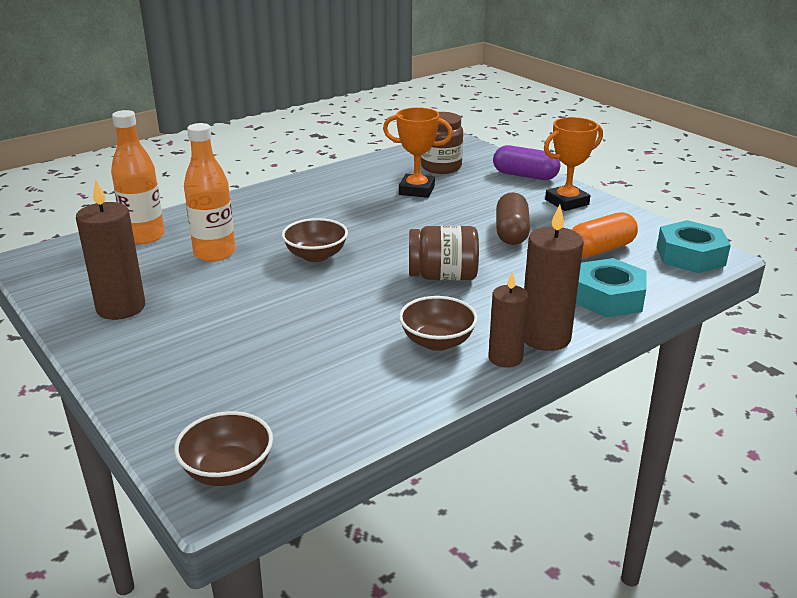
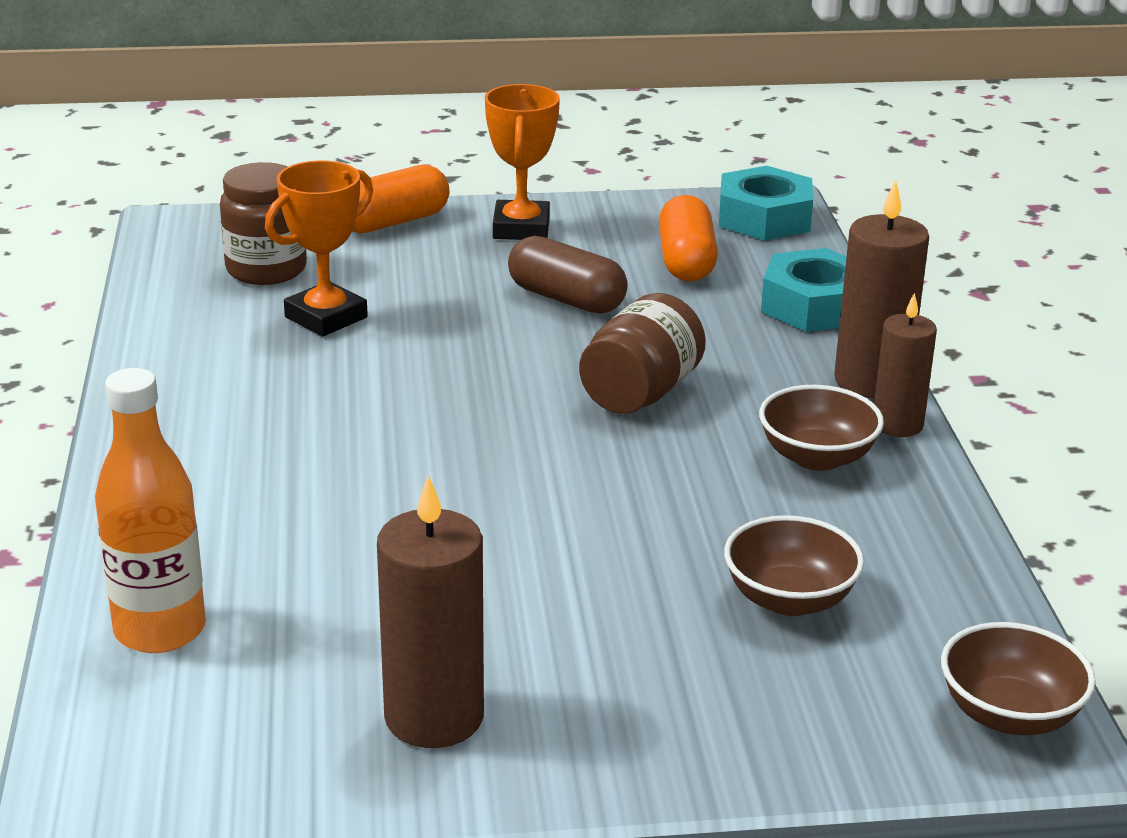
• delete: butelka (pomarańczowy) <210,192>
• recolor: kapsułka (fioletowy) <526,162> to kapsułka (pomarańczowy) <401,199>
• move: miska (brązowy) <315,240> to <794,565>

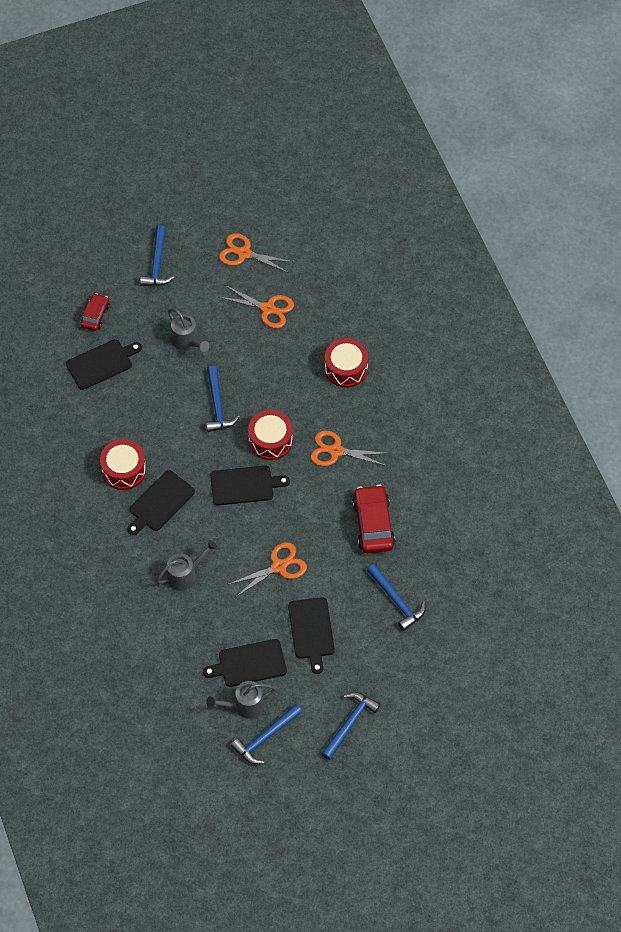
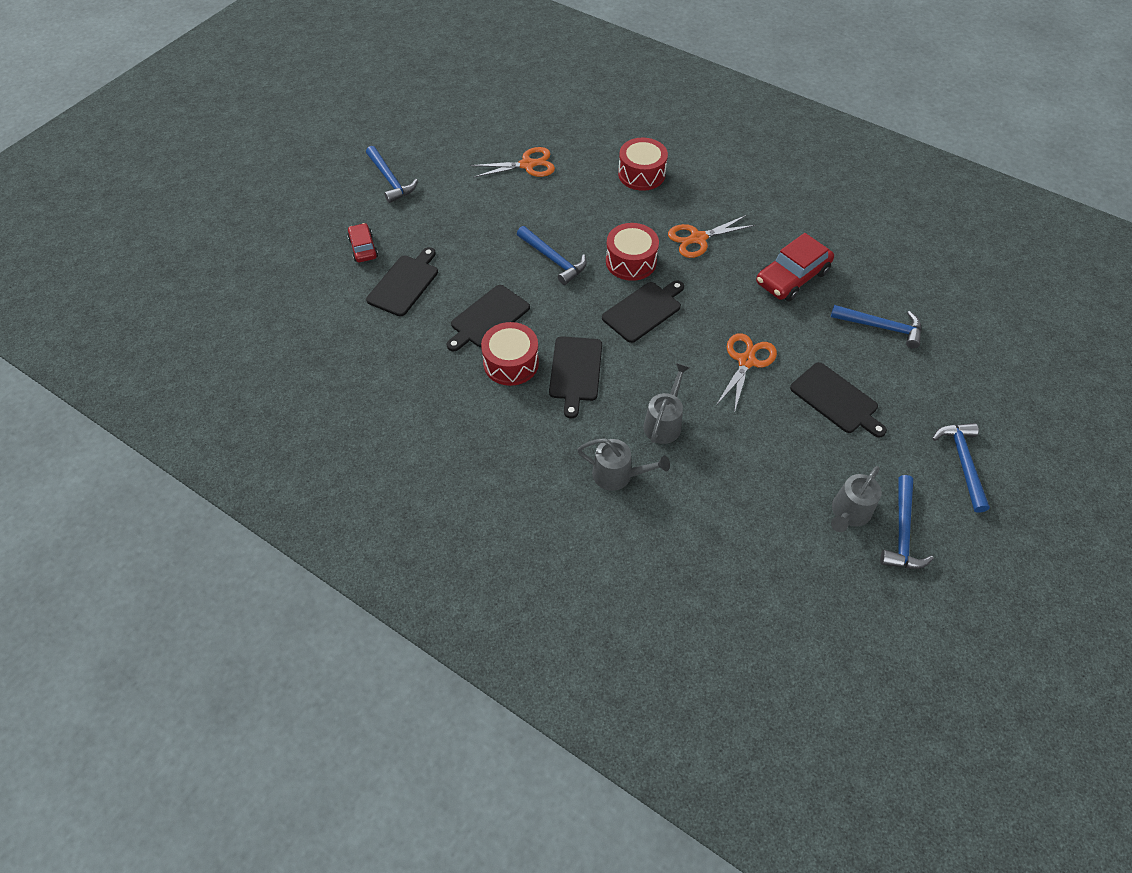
• delete: nożyczki (pomarańczowy) <256,253>
• move: konewka (szary) <189,330> to <623,464>
• rotate: samochód (czerwony) <373,519> = <795,267> 90 degrees counterclockwise
• move: deska do krojenia (czarny) <245,663> to <488,318>

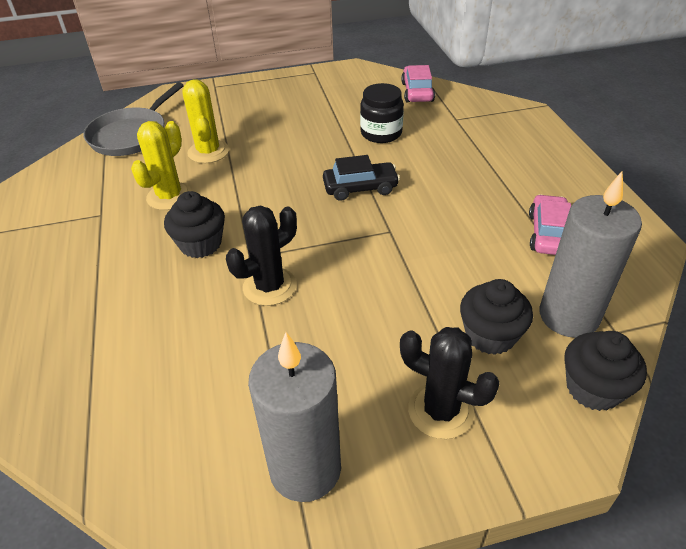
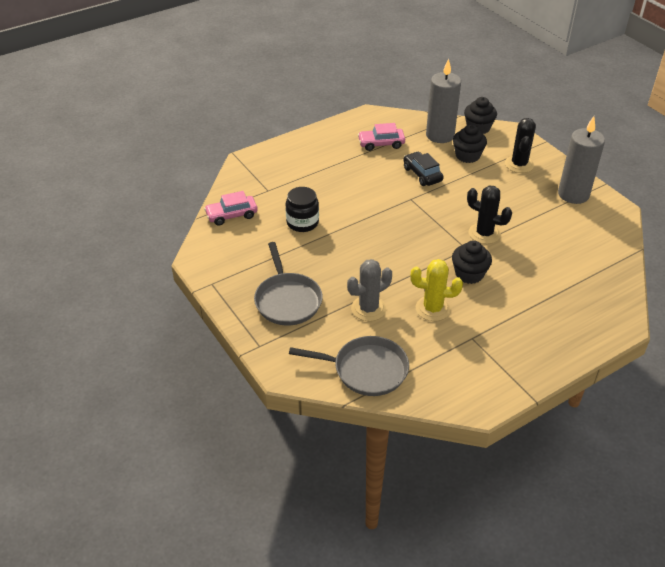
• recolor: kaktus (żółty) <205,121> to kaktus (szary) <369,290>
• move: samochód (czarny) <361,178> to <423,168>
• insert: patelnia (szary) <288,283>

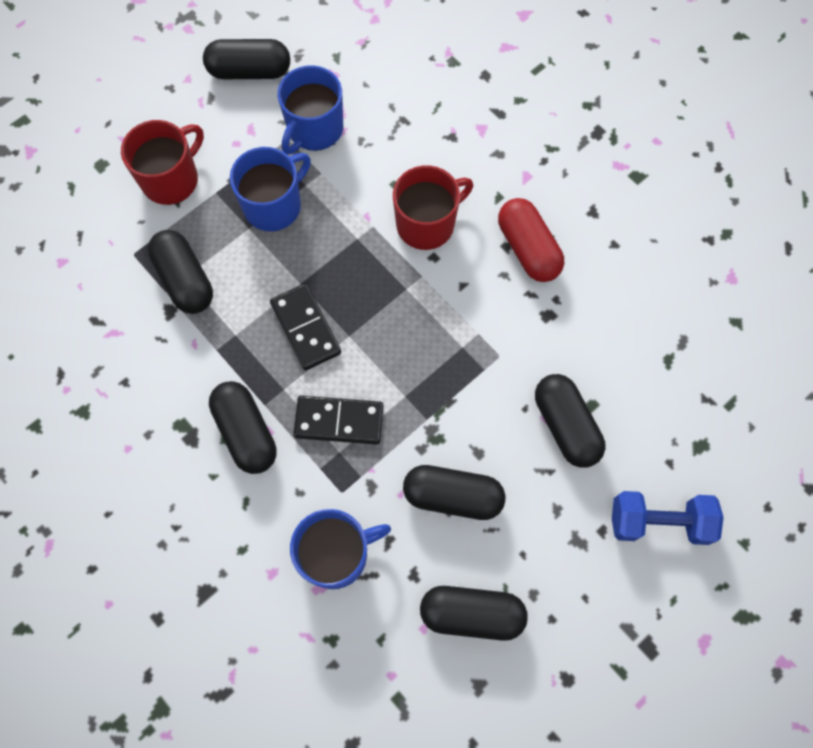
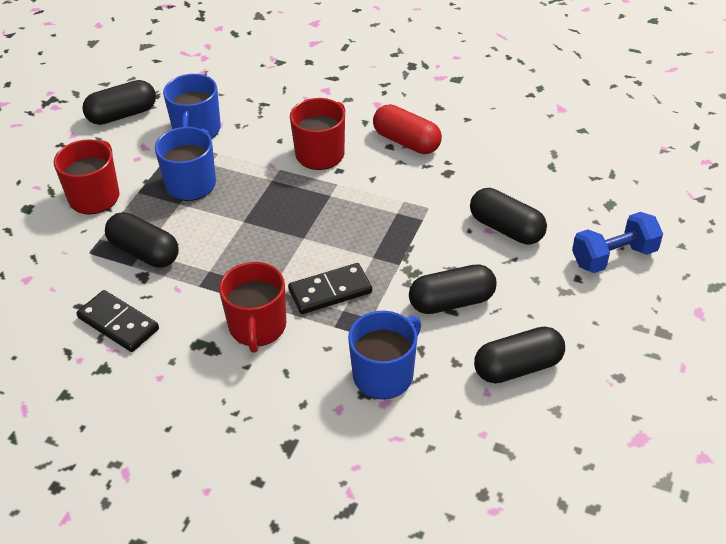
• move: kostka domina (czarny) <305,327> to <118,321>
• replace: kapsułka (czarny) <243,427> to kubek (czerwony) <252,307>

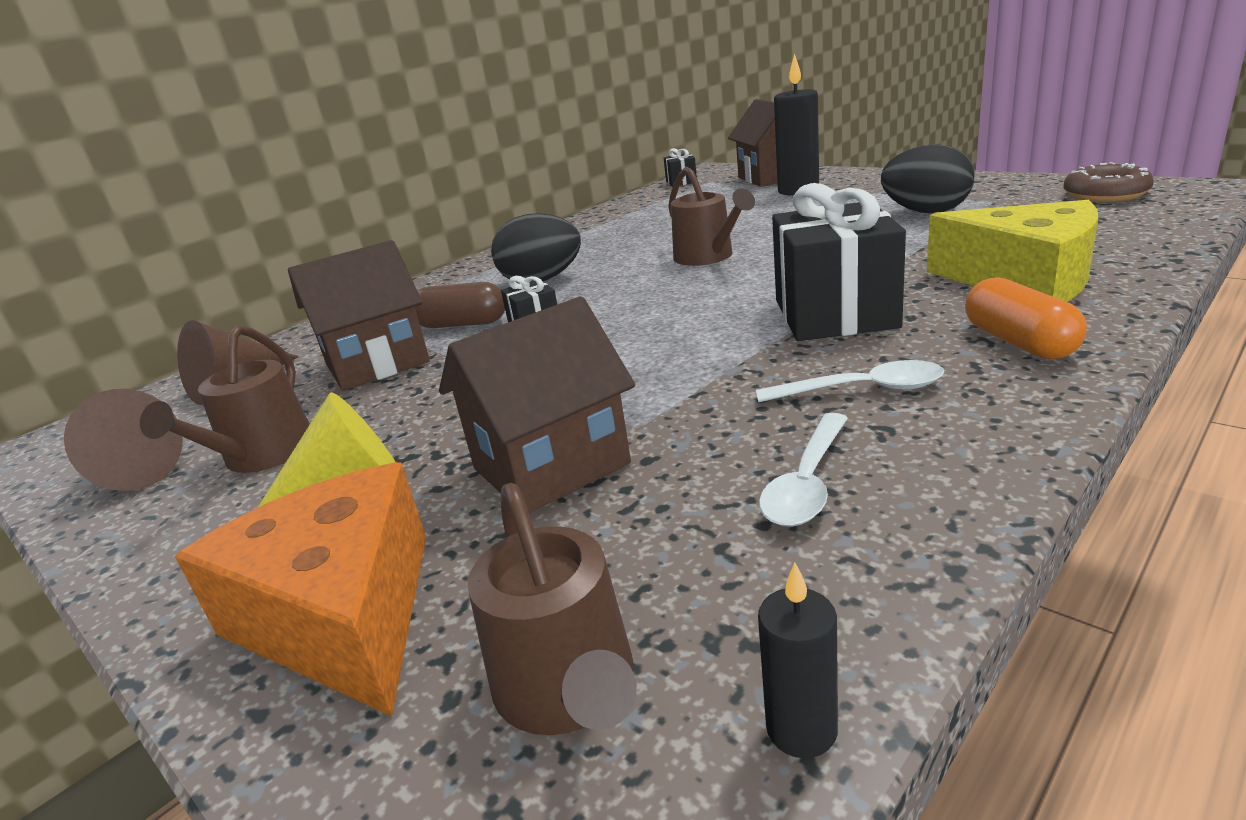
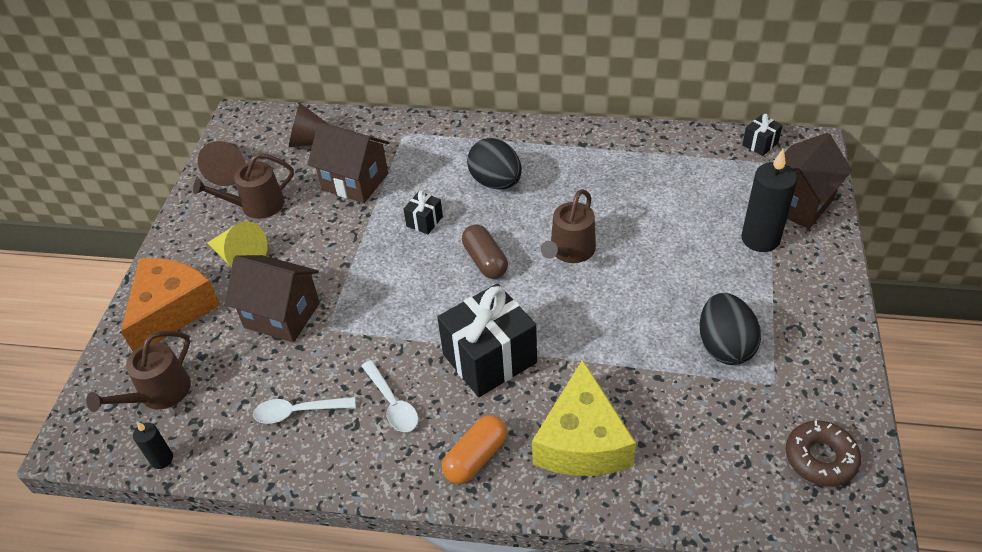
• move: kapsułka (brązowy) <460,305> to <485,251>

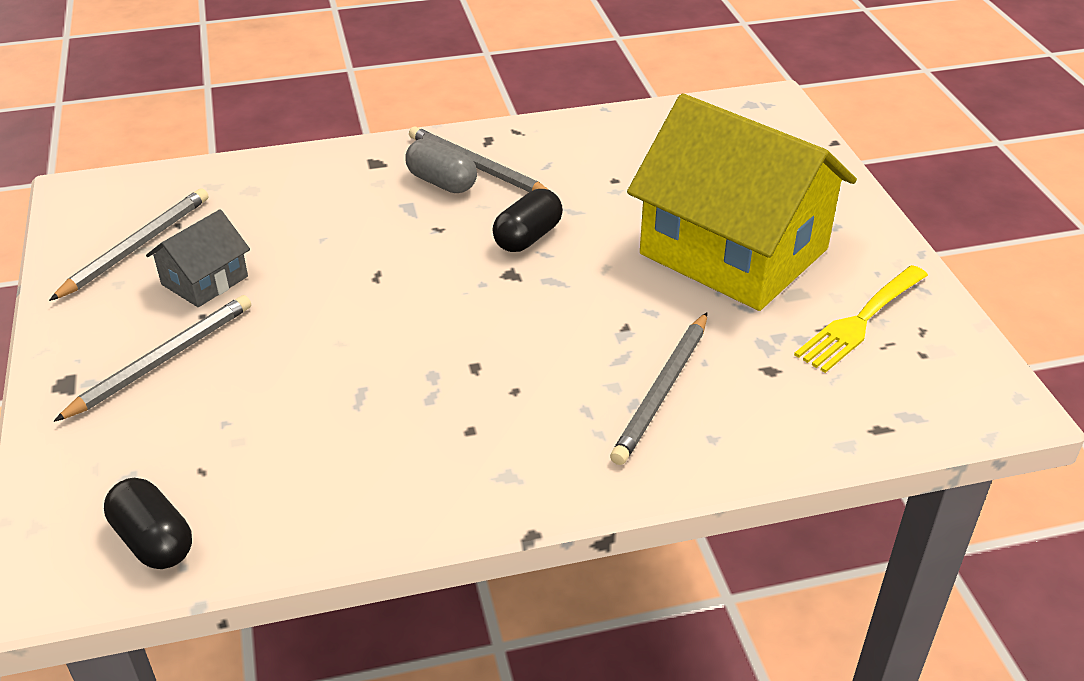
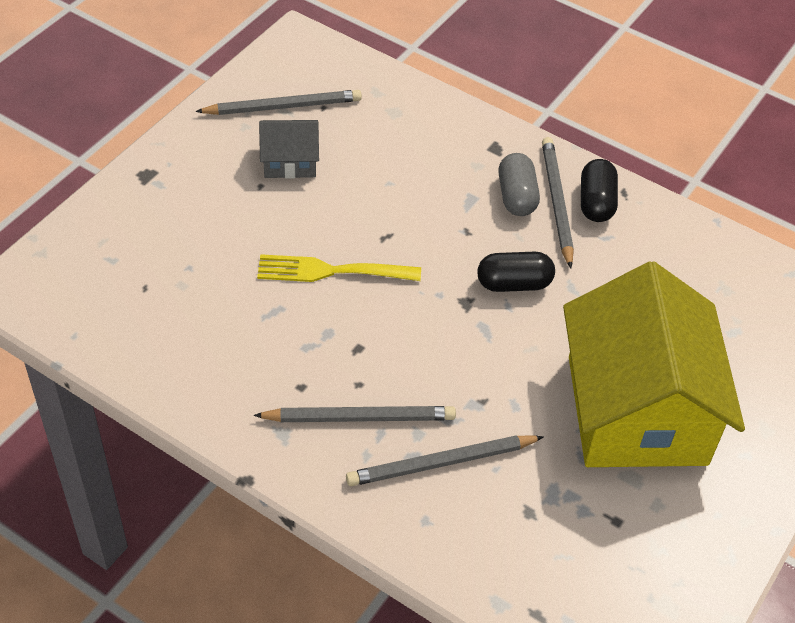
• move: widelec (żółty) <861,319> to <339,268>
• move: ołówek (szary) <152,358> to <354,414>
• move: kapsułka (czarny) <148,523> to <599,190>

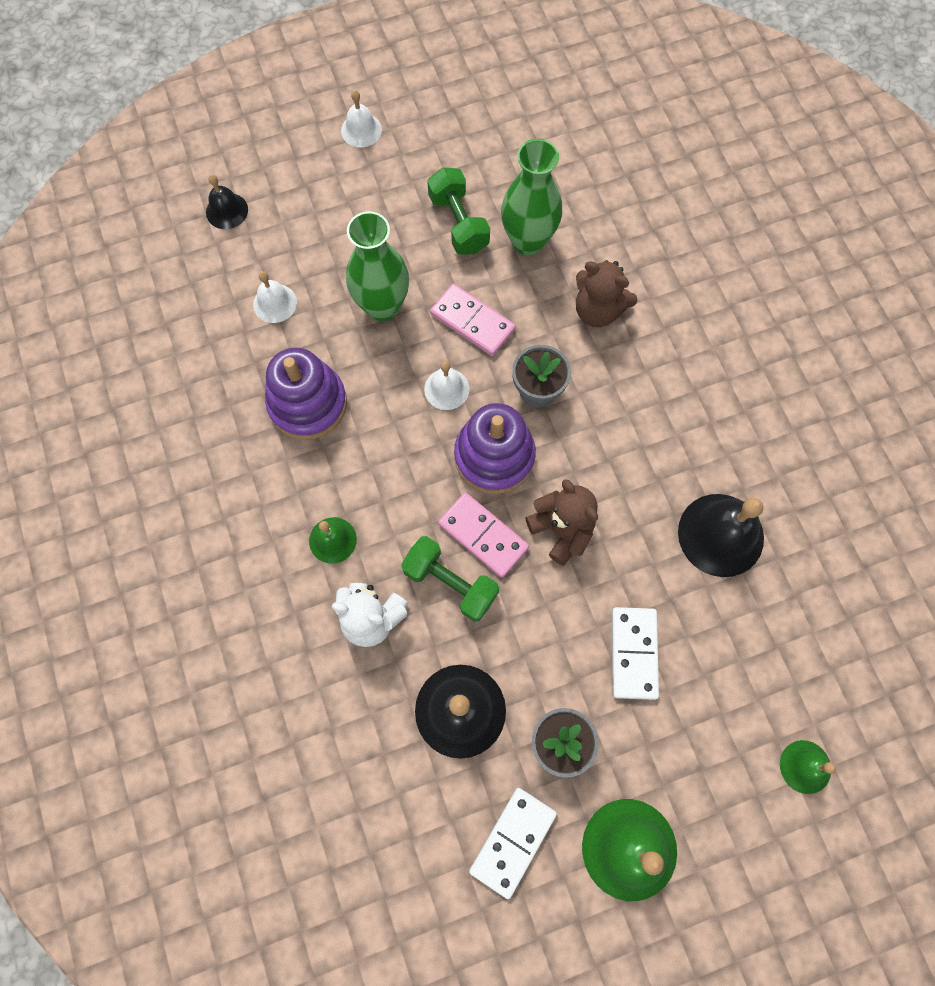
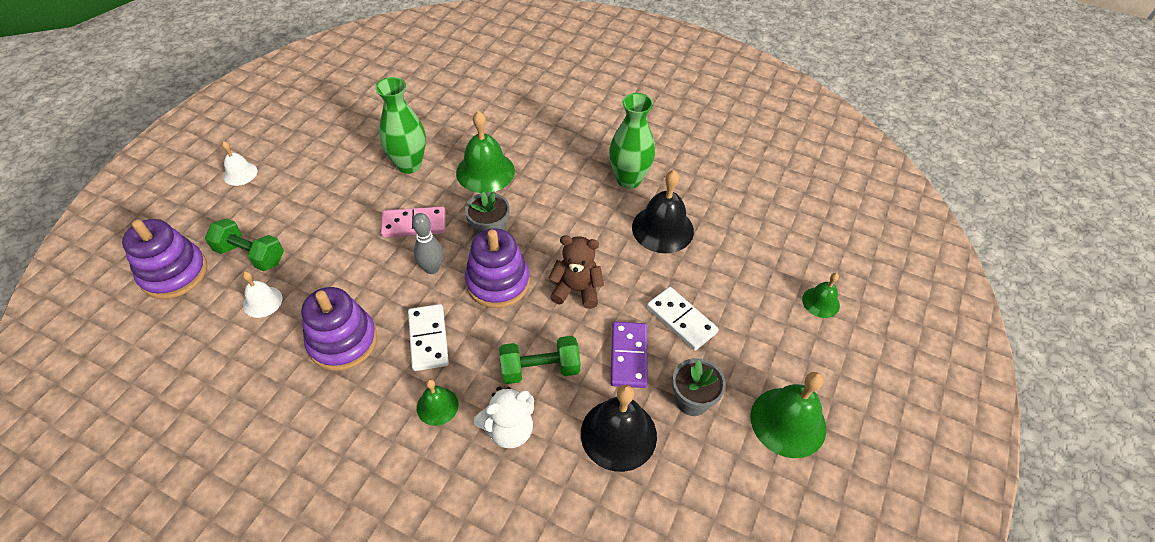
• move: hantel (zielony) <458,211> to <244,244>
• replace: dzwonek (czarny) <227,201> to zabawka nakładanka (fioletowy) <164,259>
• move: wazon (zielony) <377,266> to <632,141>
• replace: miś (brązowy) <606,293> to dzwonek (zielony) <485,152>
• replace: dzwonek (biały) <446,385> to kręgiel (szary) <427,243>
• delete: kostka domina (różowy) <483,535>
• move: kostka domina (biały) <513,843> to <428,337>
• insert: kostka domina (fioletowy) <629,355>

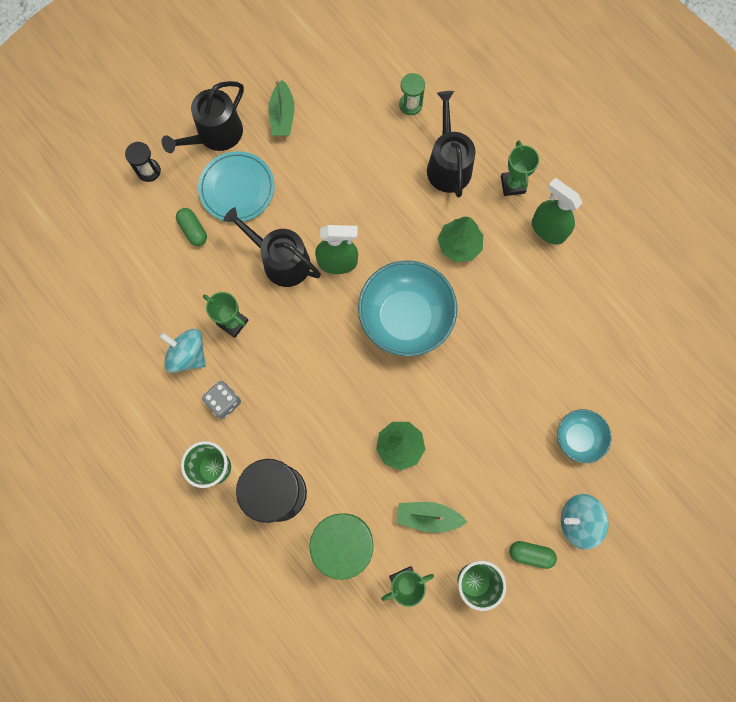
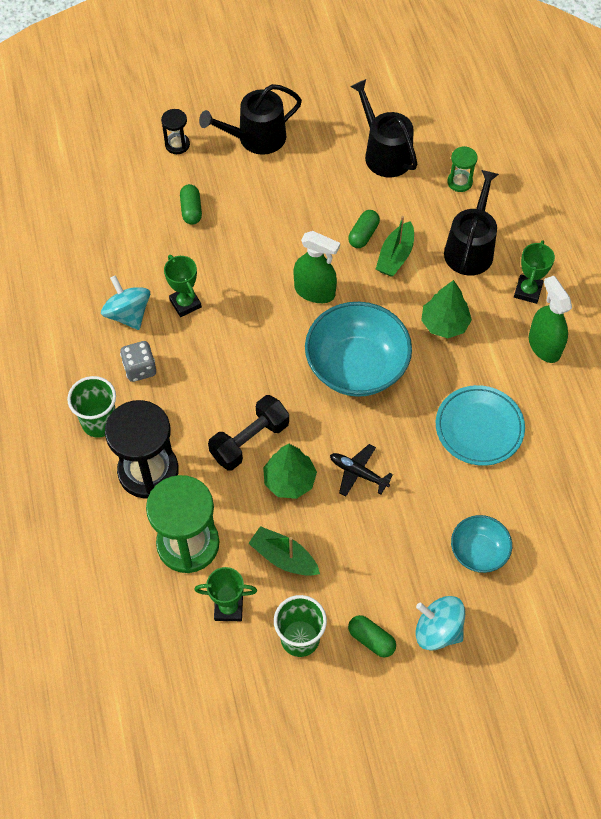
• move: łódka (zielony) <281,108> to <395,246>
• move: talerz (turkusowy) <236,186> to <480,425>
• move: konewka (czarny) <272,247> to <383,128>
• insert: kapsułka (zielony) <364,229>
• insert: hantel (czarny) <248,432>
• insert: samolot (czarny) <361,470>

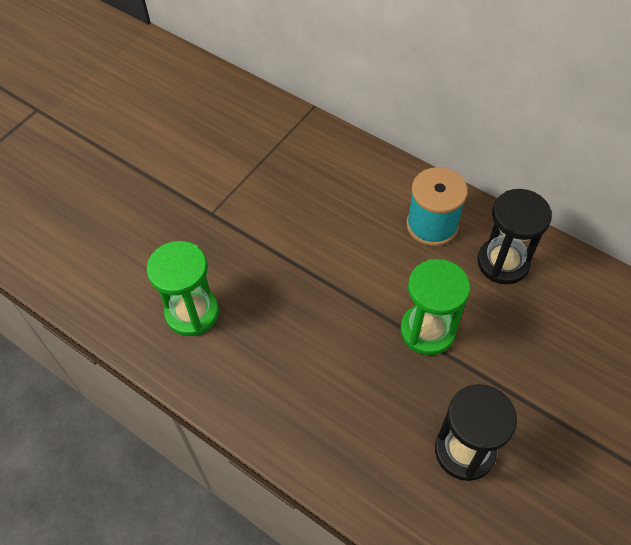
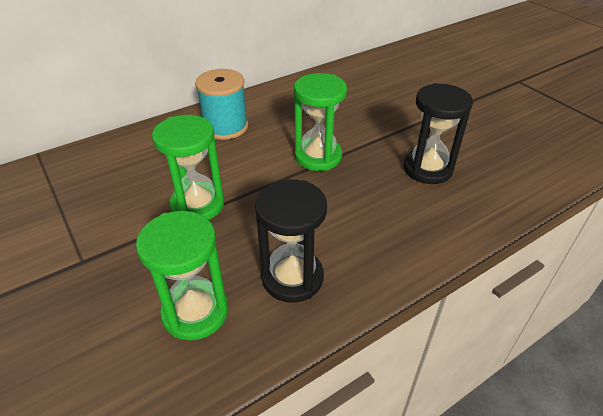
• move: klepsydra (czarny) <514,236> to <291,241>
• insert: klepsydra (zielony) <188,167>

